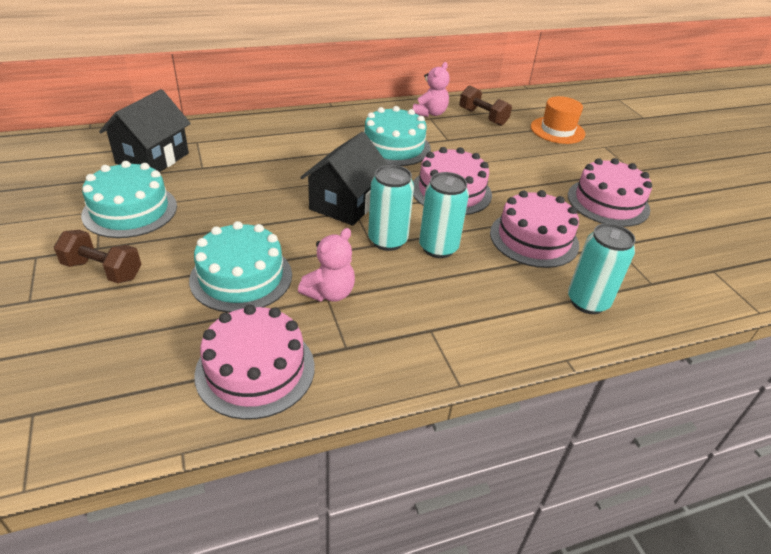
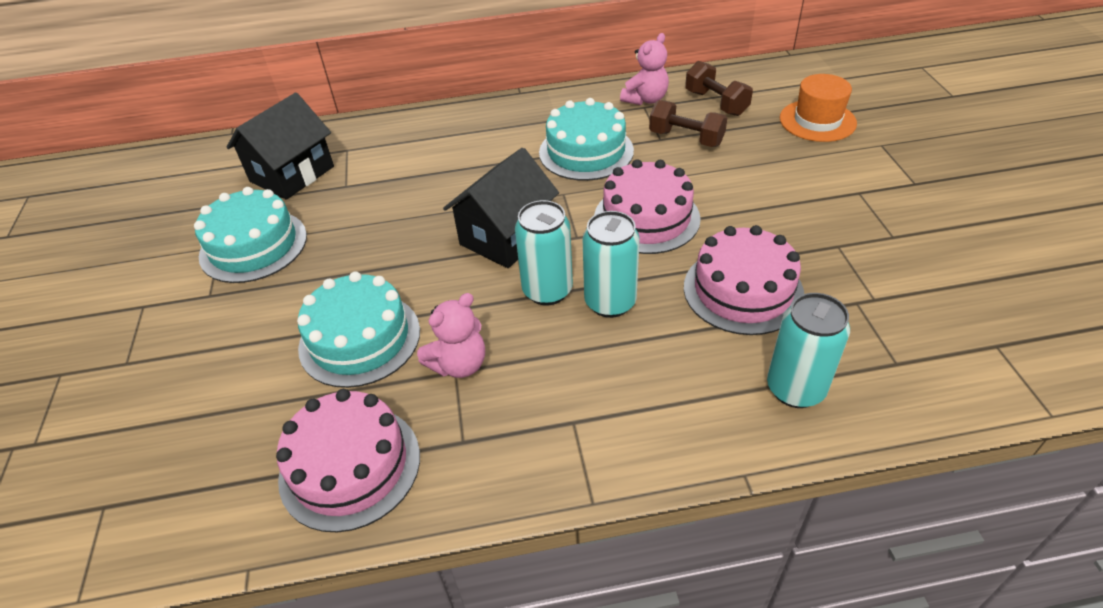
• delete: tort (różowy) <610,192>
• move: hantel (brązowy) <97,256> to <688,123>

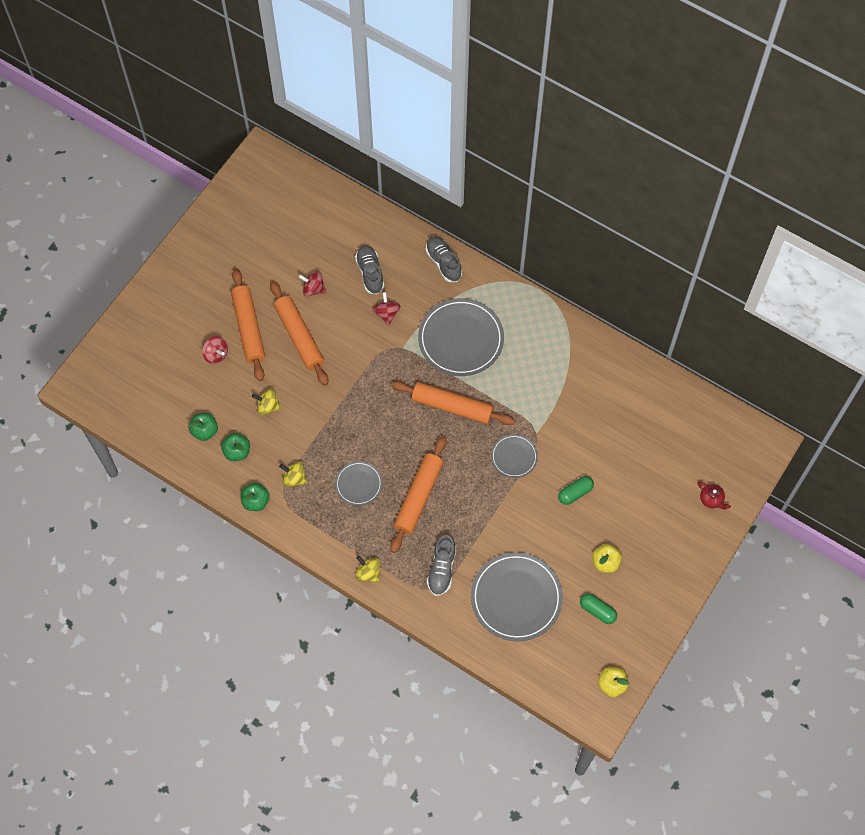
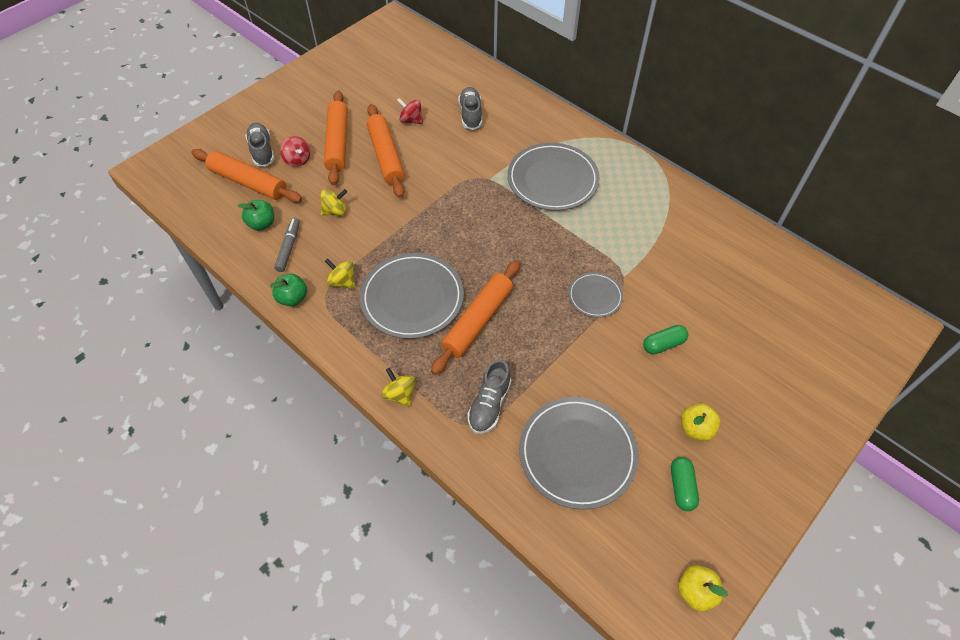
• move: but (szary) <444,259> to <259,145>
• delete: bączek (czerwony) <386,308>
• move: wałek do ciasta (pomarańczowy) <453,403> to <246,176>
• rotate: bączek (żółty) <266,402> = <334,202> 135 degrees clockwise
• replace: jabłko (zielony) <235,447> to flamaster (szary) <287,245>
• resize: talerz (szary) <358,483> = <412,296> x1.89
• delete: imbryk (czerwony) <714,495>
• rotate: kapsułka (zielony) <598,608> = <685,484> 45 degrees clockwise

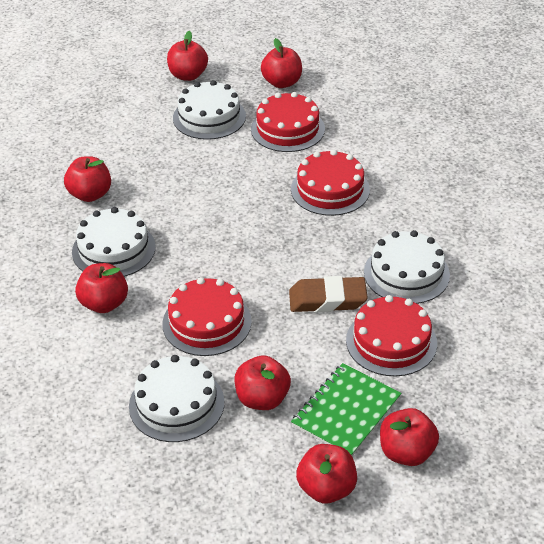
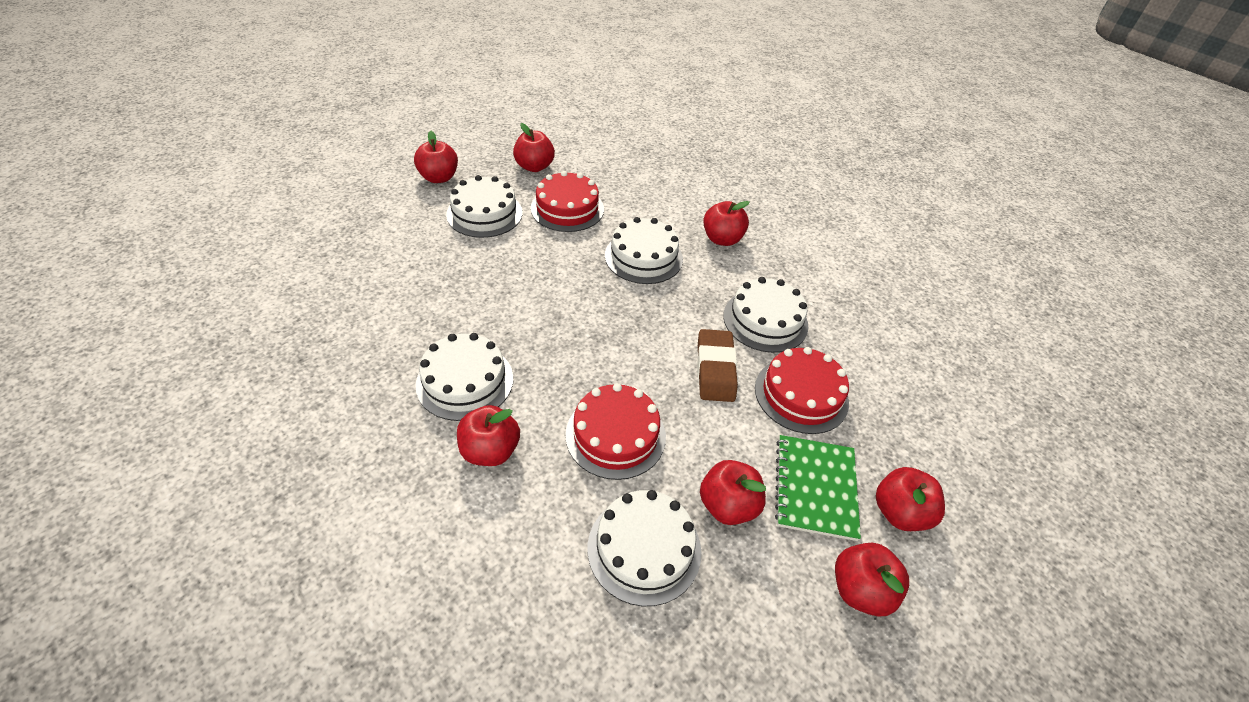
• recolor: tort (czerwony) <330,182> to tort (biały) <644,250>
• move: jabłko (czerwony) <87,179> to <726,223>
• rotate: gumka do mazania (brązowy) <328,294> = <717,365> 60 degrees counterclockwise

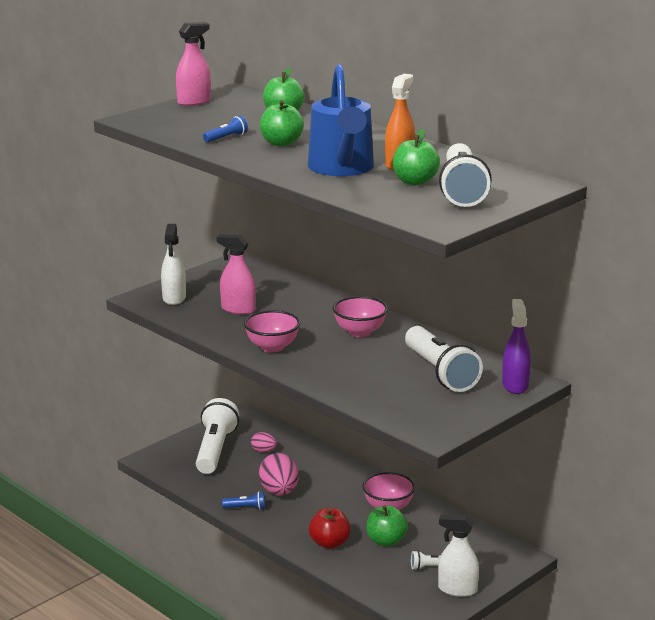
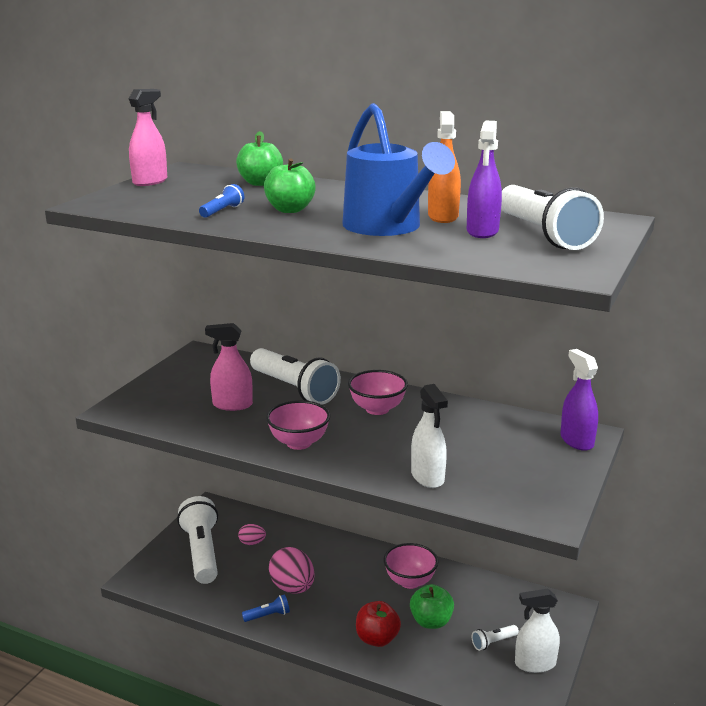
• replace: jabłko (zielony) <416,157> to spryskiwacz (fioletowy) <484,179>
• move: spryskiwacz (biały) <173,264> to <429,436>
• move: latarka (biały) <444,359> to <295,376>

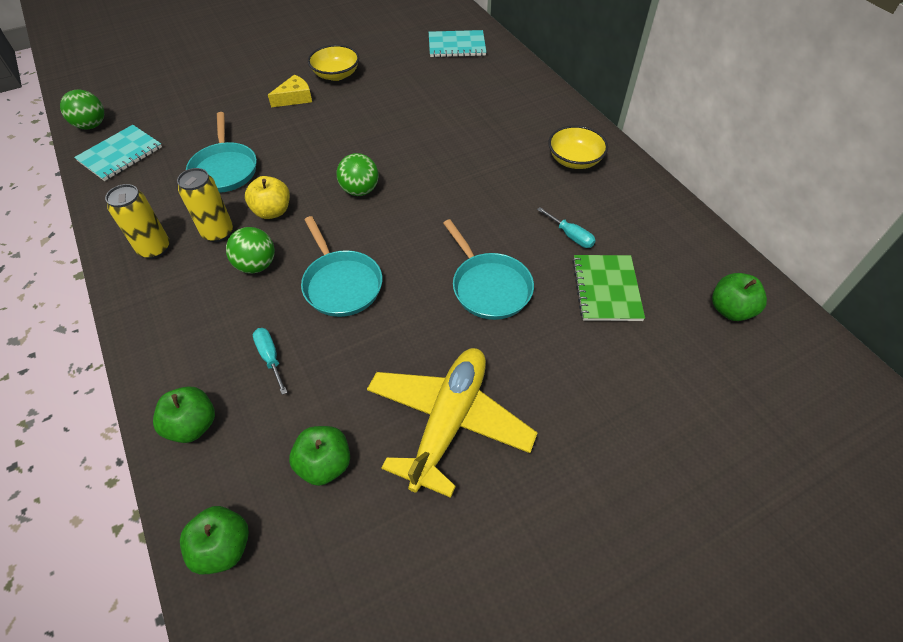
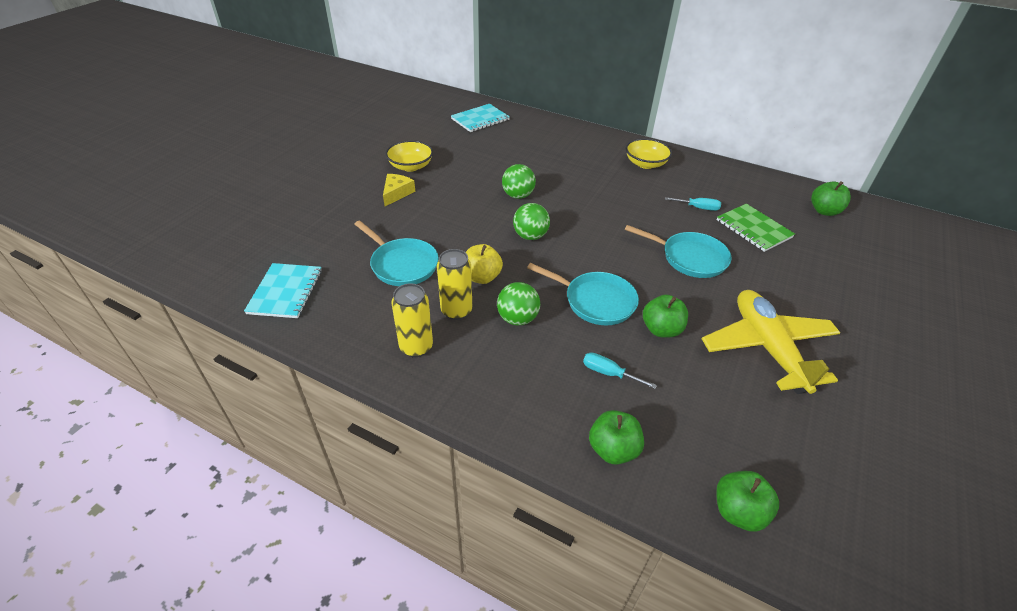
• move: piłka (zielony) <82,109> to <519,181>
• move: jabłko (zielony) <319,456> to <665,316>

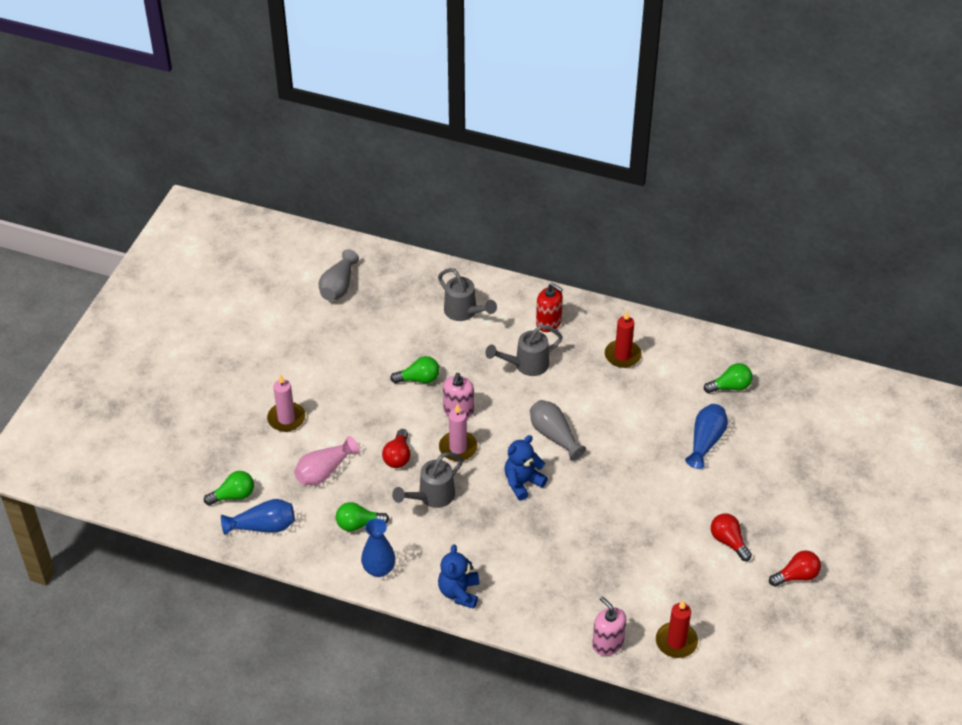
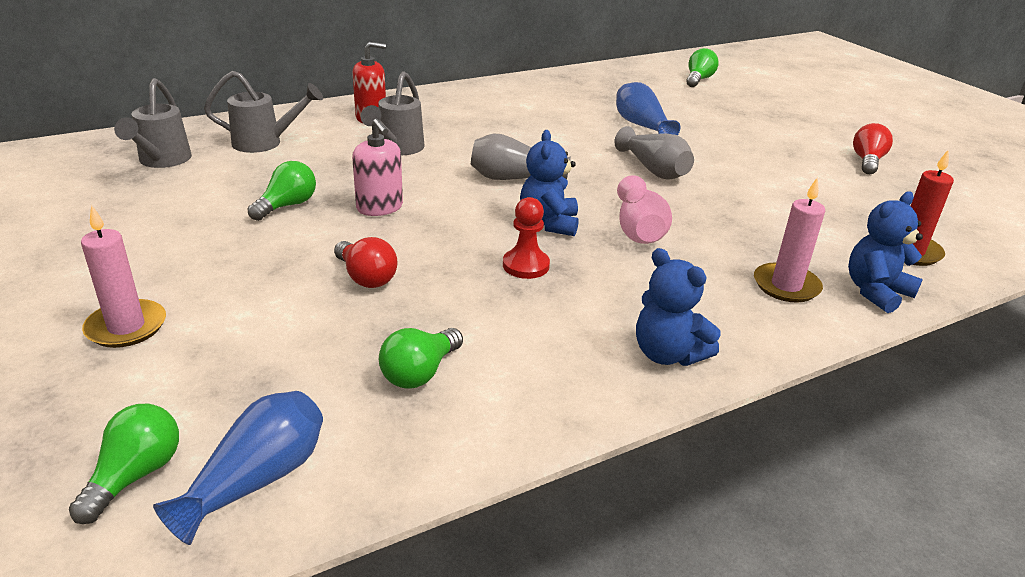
• move: wazon (szary) <339,275> to <654,153>
• delete: świeca (czerwony) <623,339>
• move: żarówka (zielony) <728,378> to <702,67>
• move: świeca (różowy) <458,432> to <789,240>
• move: wazon (różowy) <327,460> to <644,209>
• move: konewka (szary) <427,480> to <153,123>
• delete: żarówka (czerwony) <731,537>
• delete: wazon (niebieski) <378,547>
• replace: dozownik mydła (różowy) <609,626> to miś (niebieski) <885,252>
• insert: pionek (czerwony) <526,238>

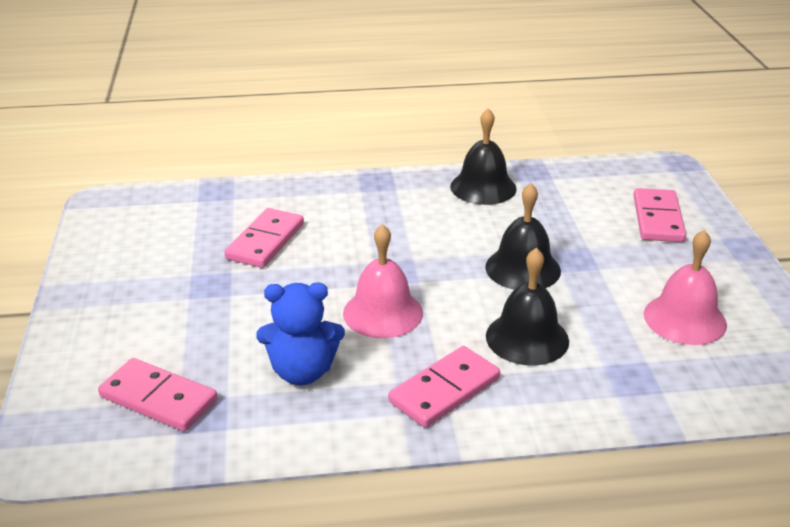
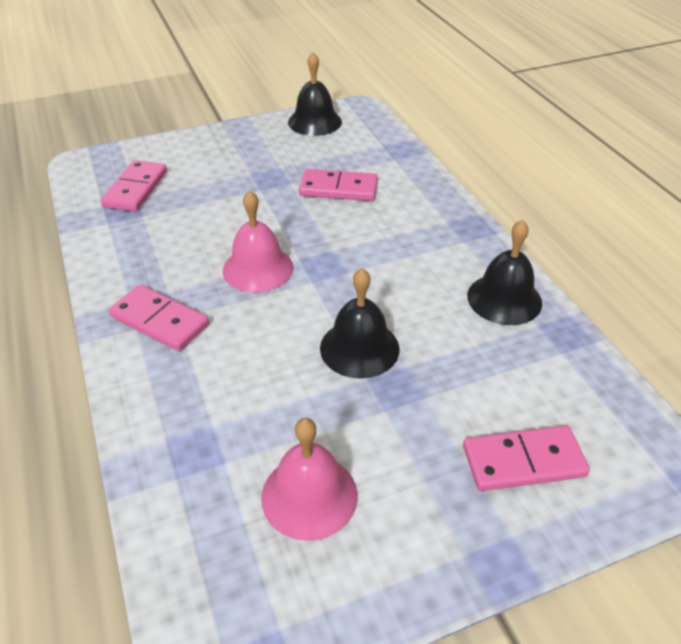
• move: dzwonek (czarny) <527,306> to <315,94>
• delete: miś (niebieski) <300,333>

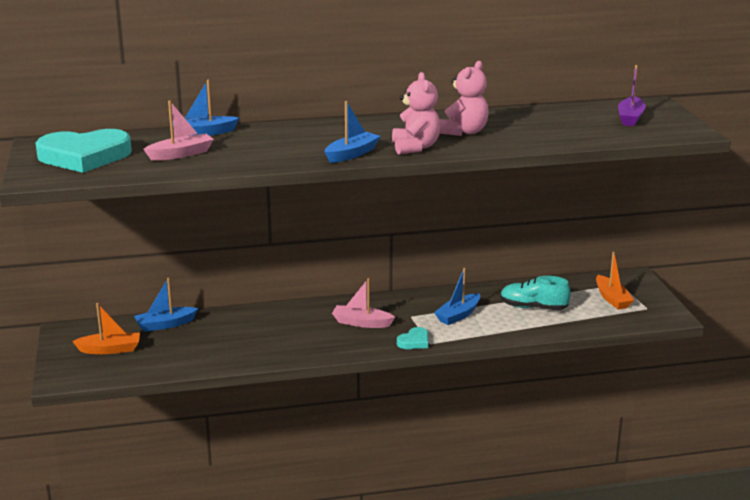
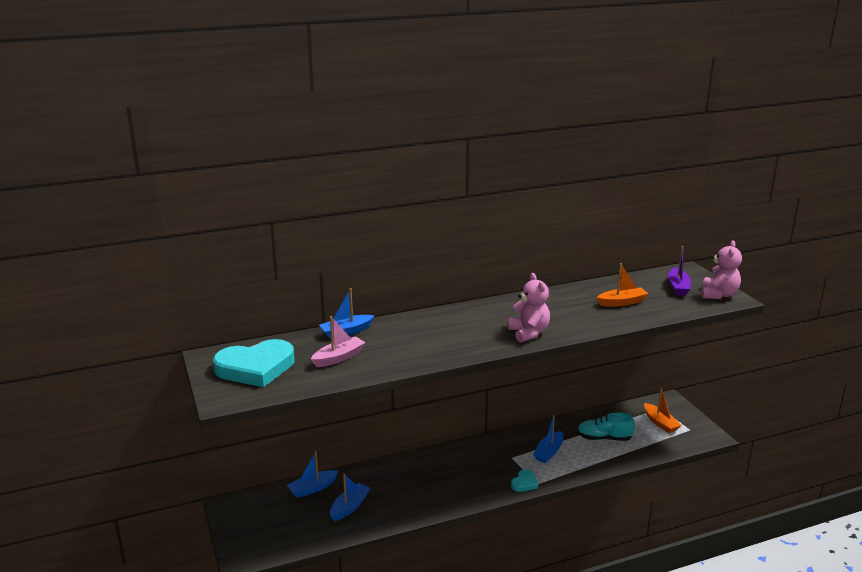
• move: miś (różowy) <464,98> to <721,269>
• move: łódka (niebieski) <353,132> to <350,497>
• delete: łódka (różowy) <363,303>
• move: łódka (pomarańczowy) <106,328> to <622,285>

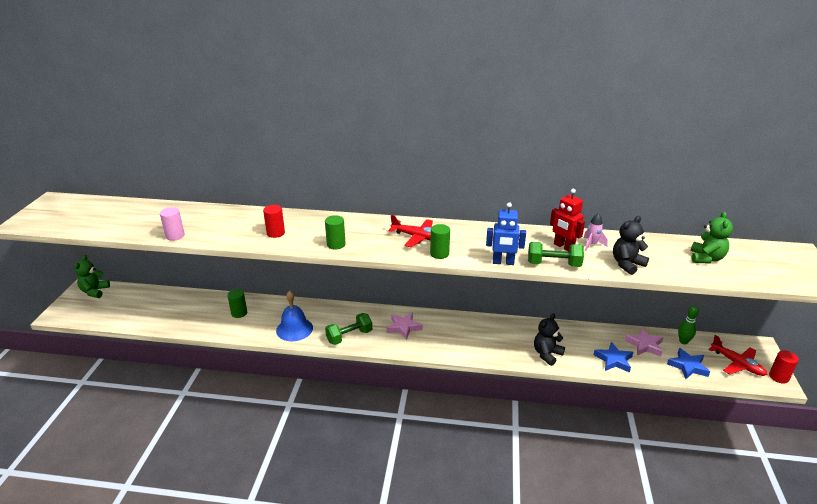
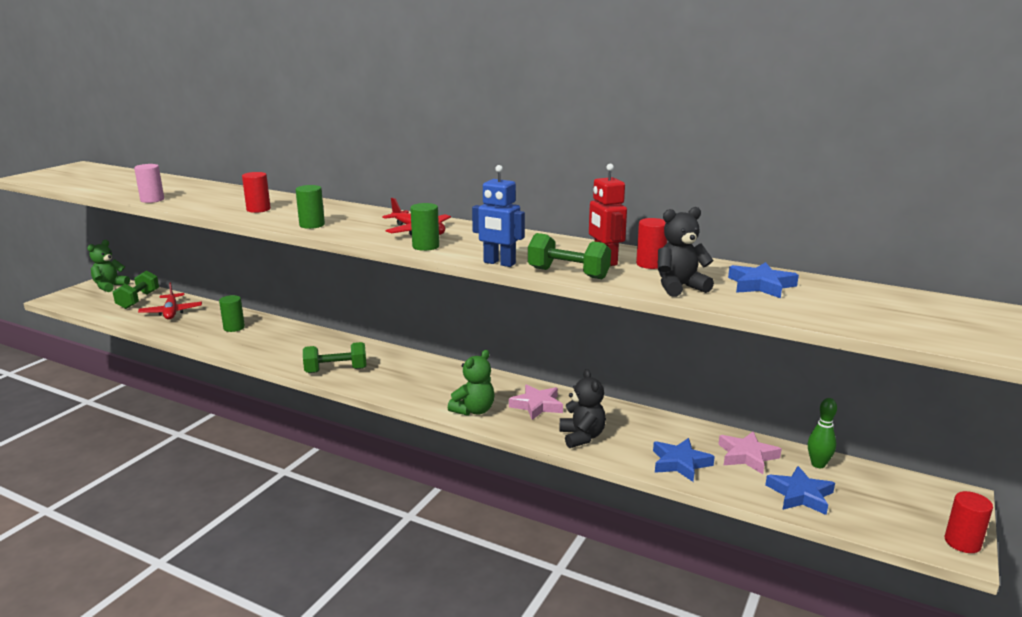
• move: miś (zielony) <712,238> to <471,383>
• replace: rakieta (różowy) <596,232> to walec (czerwony) <651,243>
• delete: dzwonek (niebieski) <294,316>
• move: gwiazda (różowy) <405,326> to <536,402>
• rotate: miś (czarny) <549,339> = <583,408> 105 degrees clockwise
• move: samolot (czerwony) <737,355> to <170,301>
• insert: gwiazda (niebieski) <763,280>
• insert: hantel (zielony) <136,289>

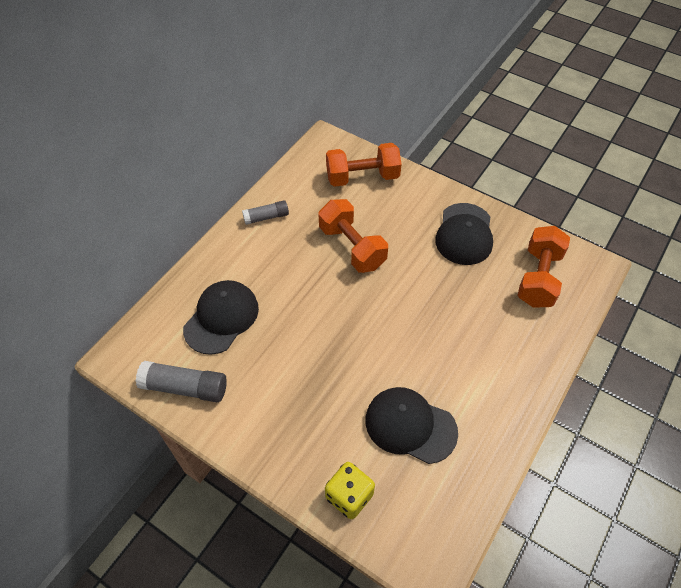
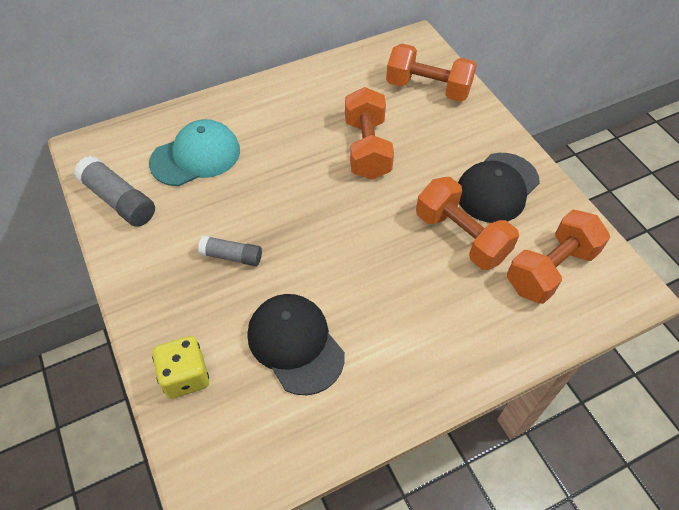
• move: klej w sztyfcie (szary) <265,212> to <230,250>
• recolor: czapka (czarny) <221,317> to czapka (turkusowy) <194,152>
• insert: hantel (pomarańczowy) <467,223>

